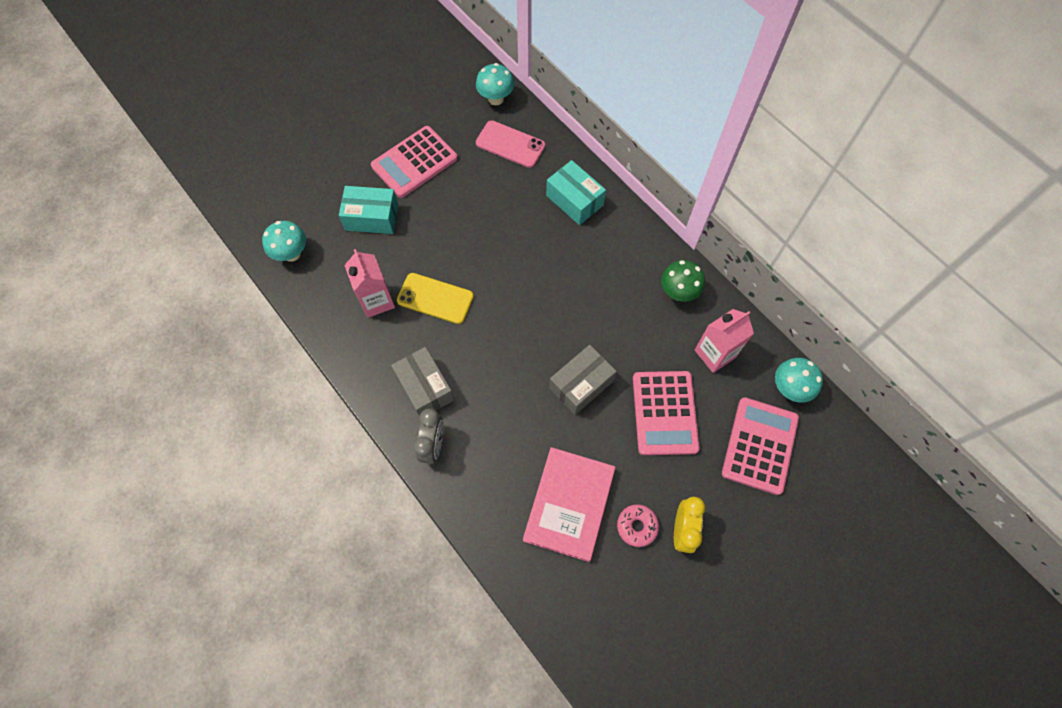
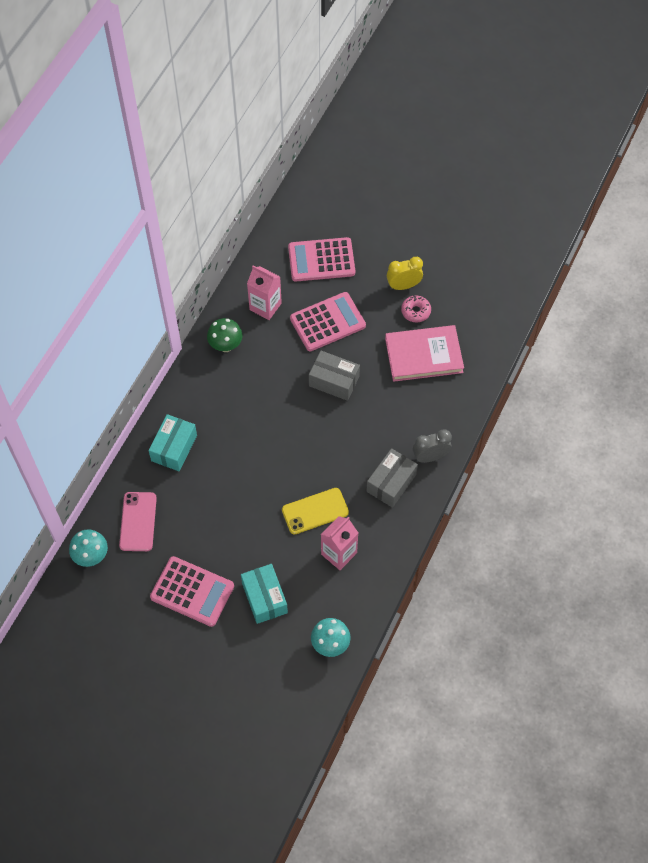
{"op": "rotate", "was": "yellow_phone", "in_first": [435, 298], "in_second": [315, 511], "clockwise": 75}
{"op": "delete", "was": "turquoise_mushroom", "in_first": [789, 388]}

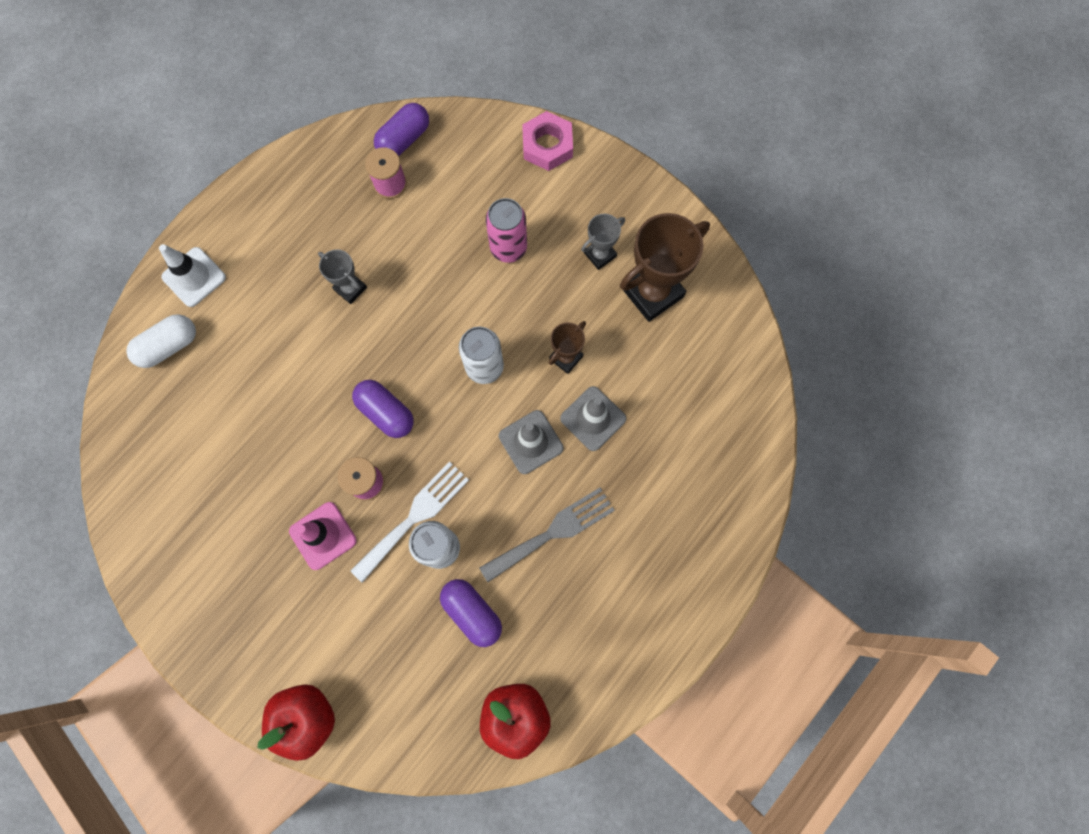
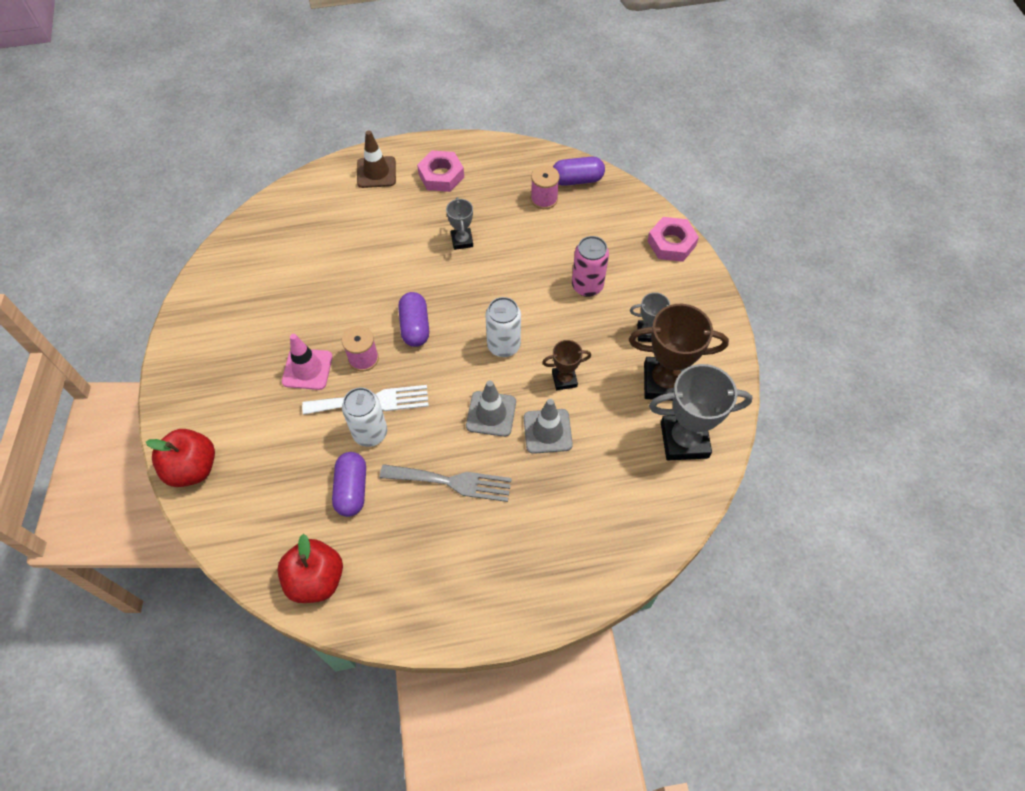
{"op": "recolor", "was": "white_traffic_cone", "now": "brown_traffic_cone", "in_first": [194, 277], "in_second": [376, 172]}
{"op": "delete", "was": "white_capsule", "in_first": [169, 346]}
{"op": "insert", "now": "pink_nut", "in_second": [441, 175]}
{"op": "insert", "now": "grey_trophy", "in_second": [684, 440]}

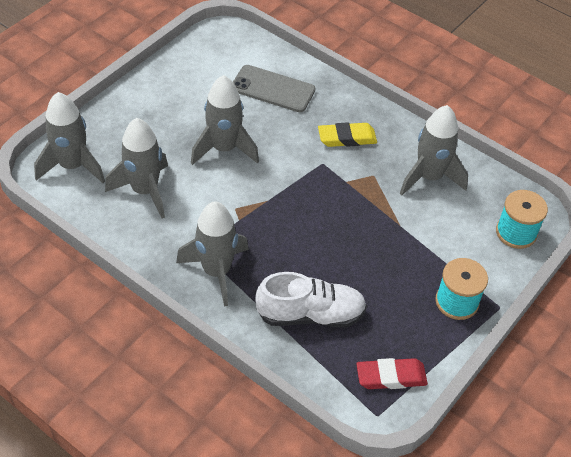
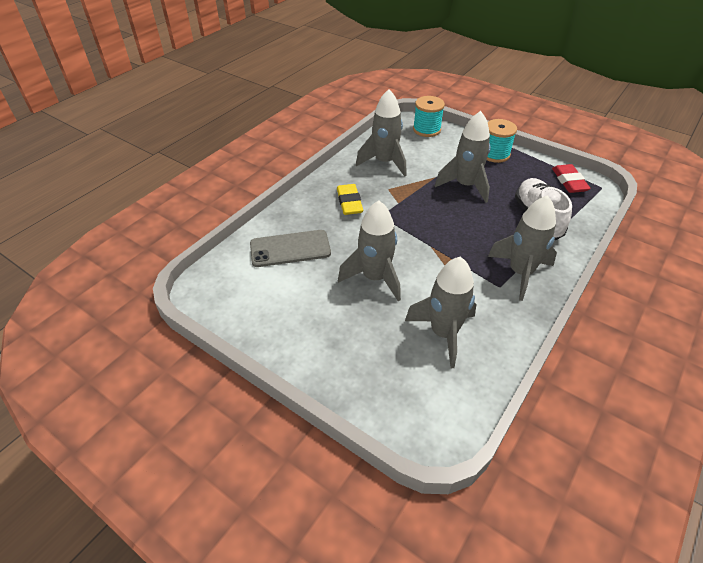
{"op": "rotate", "was": "grey_phone", "in_first": [273, 89], "in_second": [290, 249], "clockwise": 60}
{"op": "move", "was": "grey_rocket", "in_first": [72, 166], "in_second": [465, 186]}

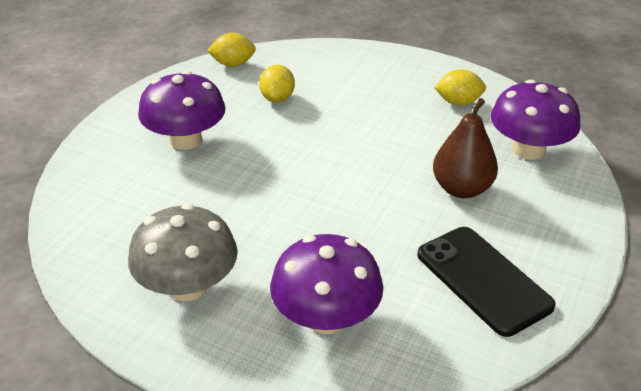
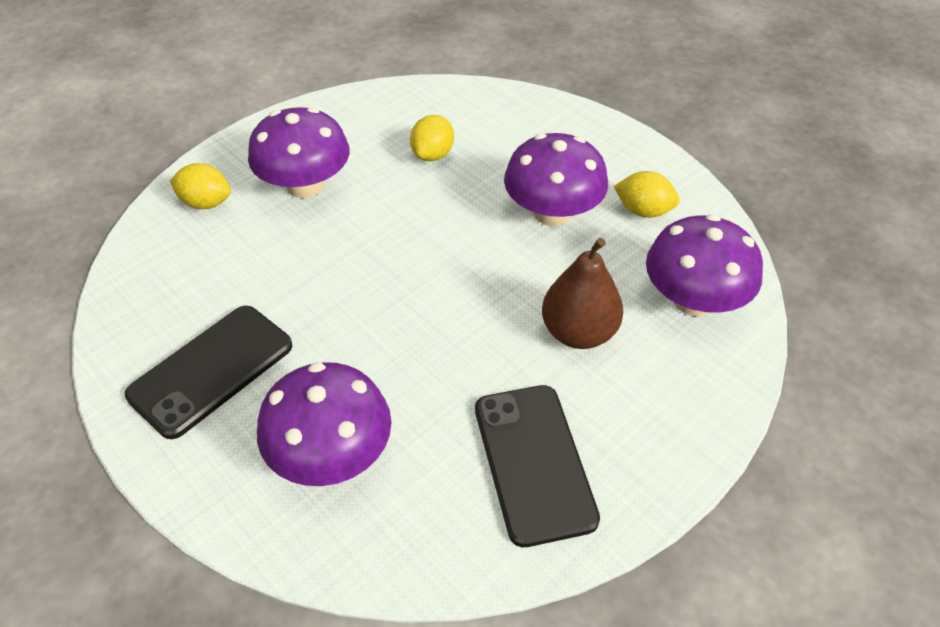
{"op": "move", "was": "yellow_lemon", "in_first": [233, 64], "in_second": [206, 203]}
{"op": "replace", "was": "grey_mushroom", "now": "black_phone", "in_first": [188, 286], "in_second": [211, 370]}
{"op": "insert", "now": "purple_mushroom", "in_second": [552, 213]}

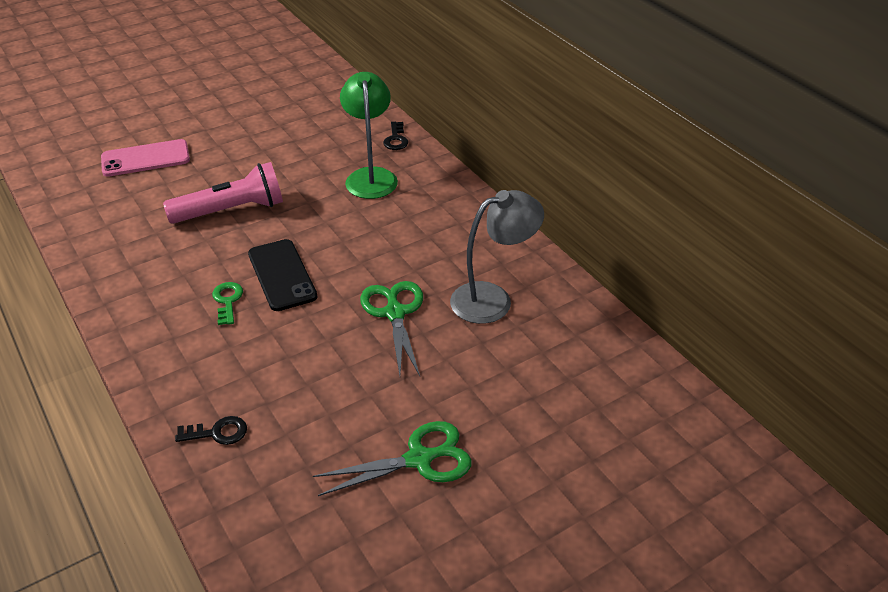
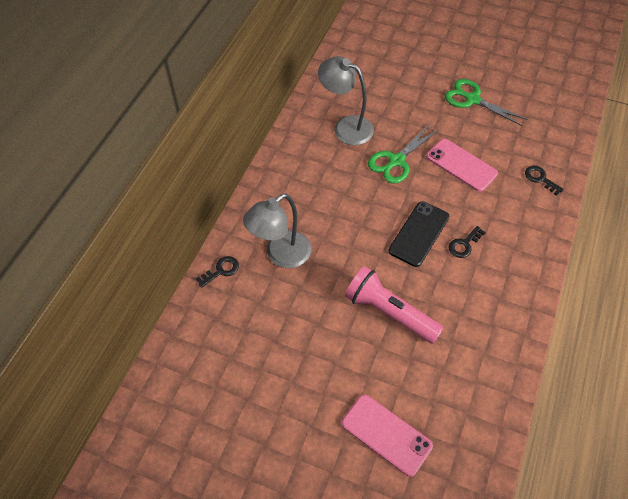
{"op": "recolor", "was": "green_lamp", "now": "grey_lamp", "in_first": [371, 176], "in_second": [281, 255]}
{"op": "recolor", "was": "green_key", "now": "black_key", "in_first": [227, 301], "in_second": [464, 244]}
{"op": "insert", "now": "pink_phone", "in_second": [461, 165]}

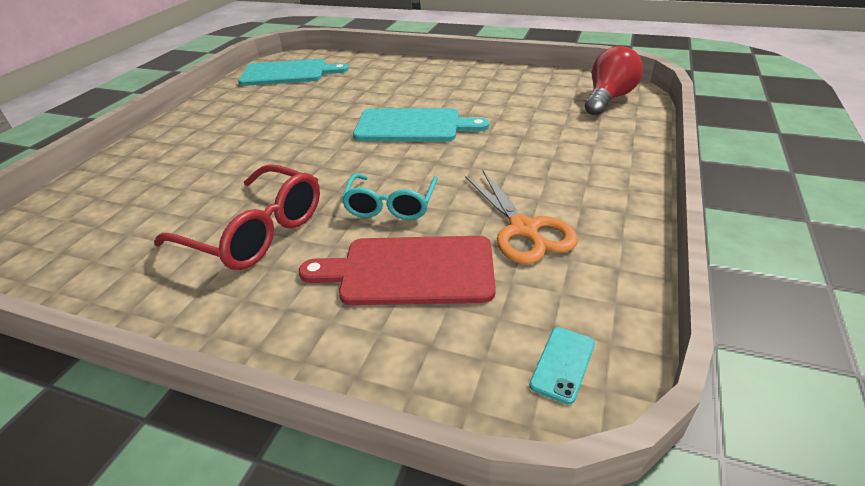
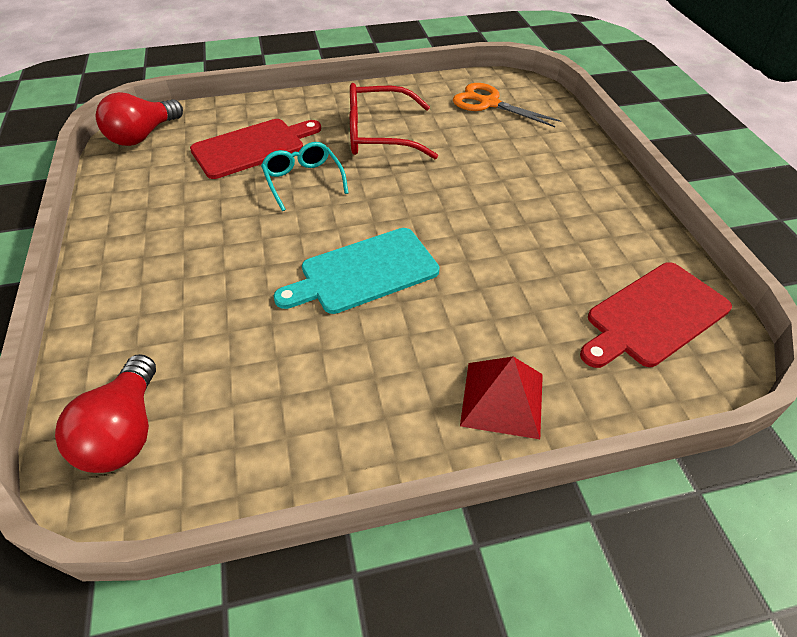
{"op": "recolor", "was": "turquoise_cutting_board", "now": "red_cutting_board", "in_first": [288, 73], "in_second": [654, 316]}
{"op": "move", "was": "orange_scissors", "in_first": [523, 229], "in_second": [489, 103]}
{"op": "replace", "was": "turquoise_phone", "now": "red_light_bulb", "in_first": [562, 364], "in_second": [143, 136]}
{"op": "insert", "now": "red_pyramid", "in_second": [502, 399]}

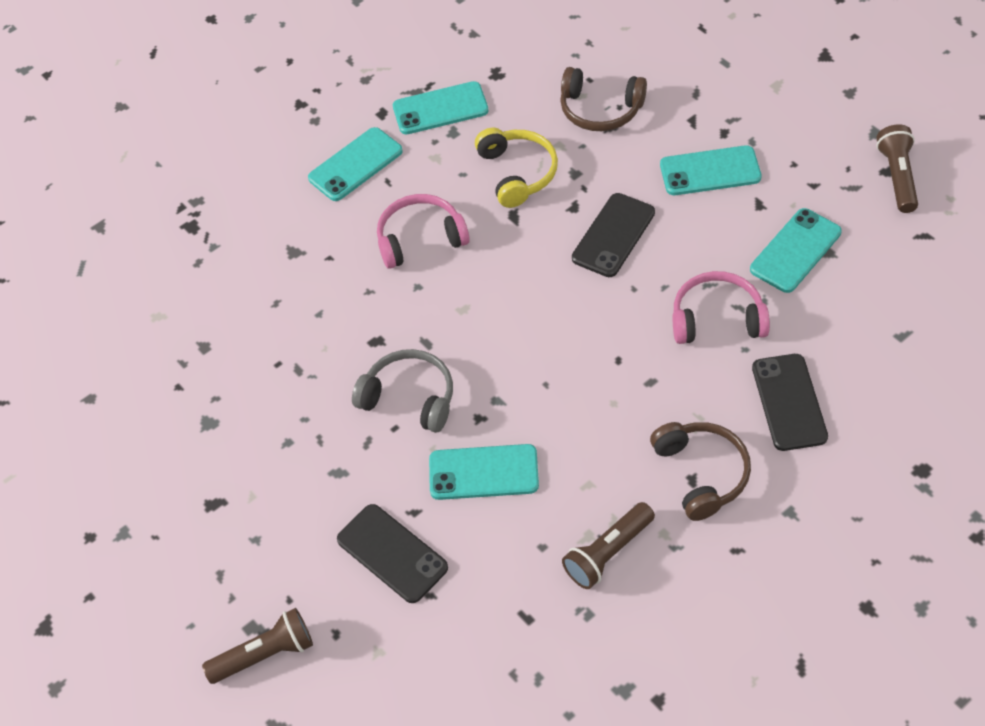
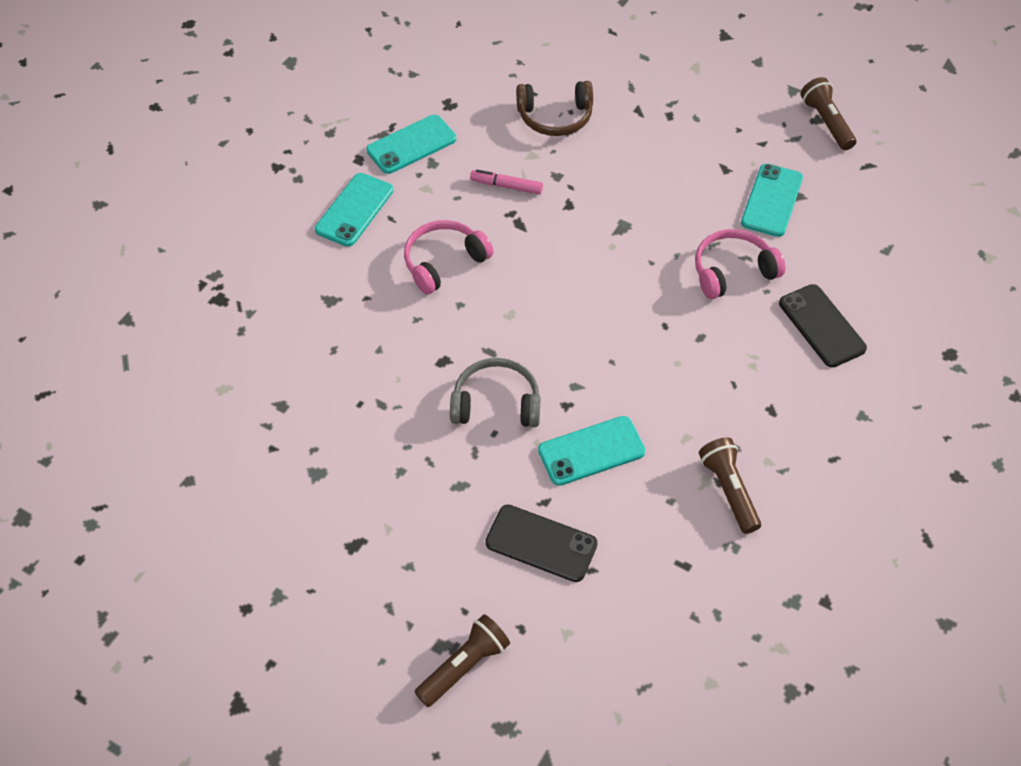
{"op": "replace", "was": "yellow_headphones", "now": "pink_marker", "in_first": [517, 173], "in_second": [506, 186]}
{"op": "delete", "was": "turquoise_phone", "in_first": [710, 171]}
{"op": "delete", "was": "black_phone", "in_first": [613, 235]}
{"op": "delete", "was": "brown_headphones", "in_first": [702, 473]}
{"op": "rotate", "was": "brown_flashlight", "in_first": [608, 553], "in_second": [729, 490], "clockwise": 135}

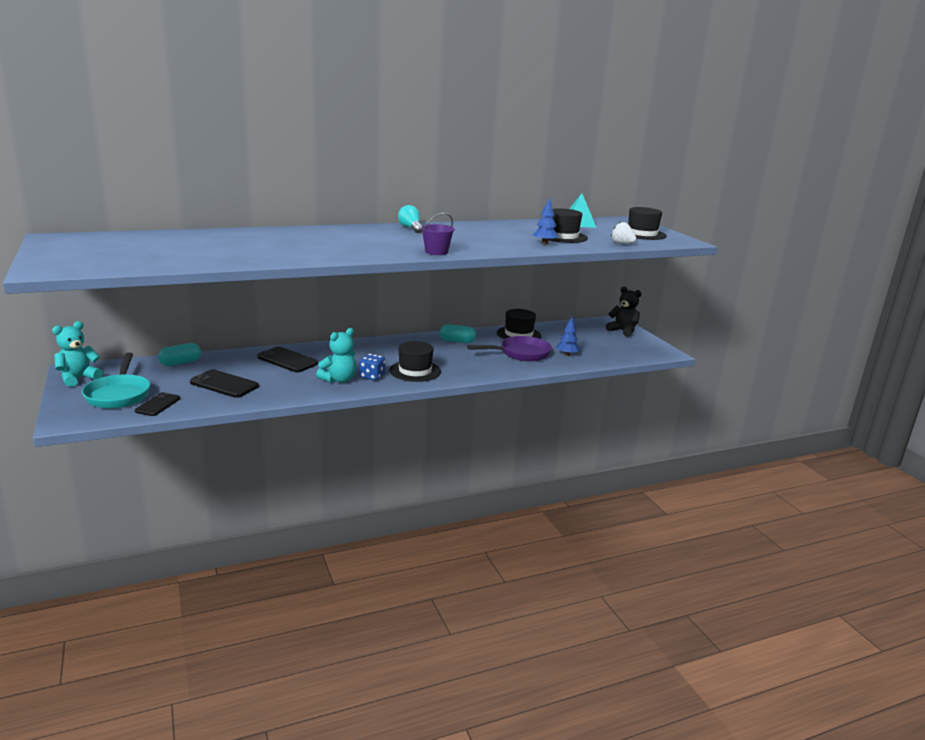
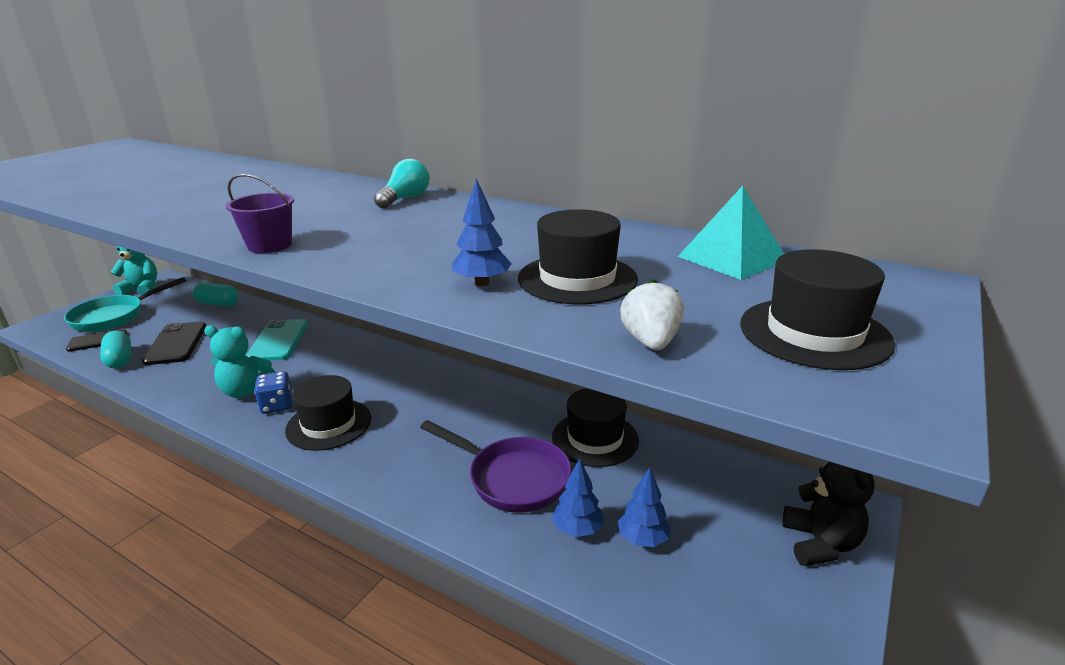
{"op": "move", "was": "turquoise_capsule", "in_first": [457, 341], "in_second": [120, 360]}
{"op": "recolor", "was": "black_phone", "now": "turquoise_phone", "in_first": [287, 360], "in_second": [278, 340]}
{"op": "insert", "now": "blue_tree", "in_second": [642, 539]}

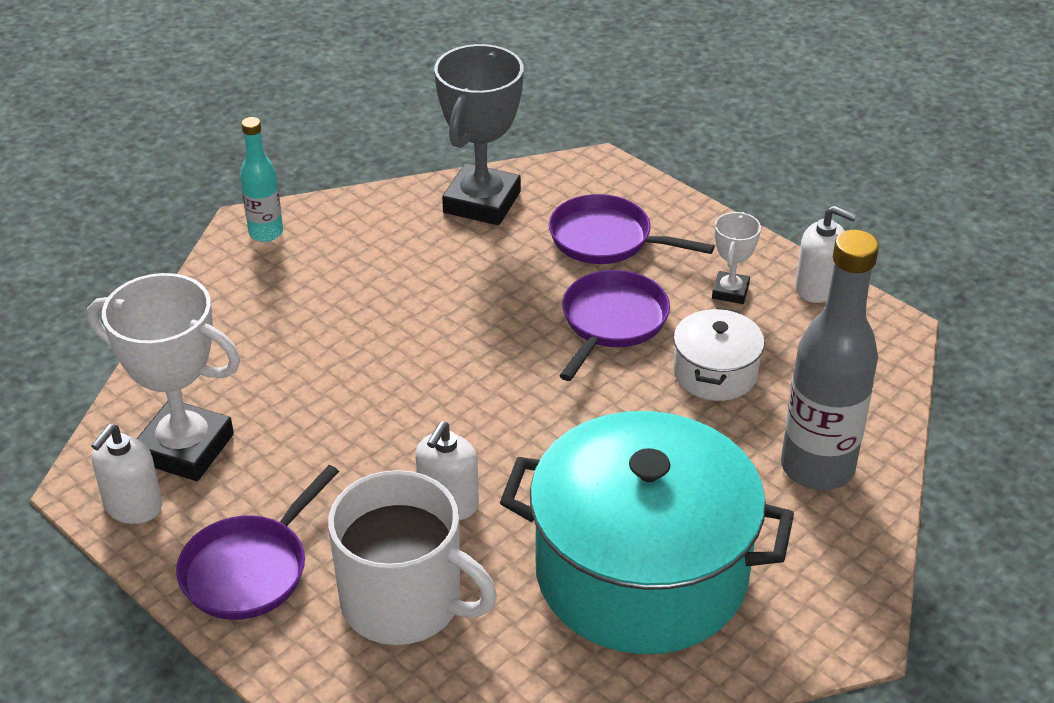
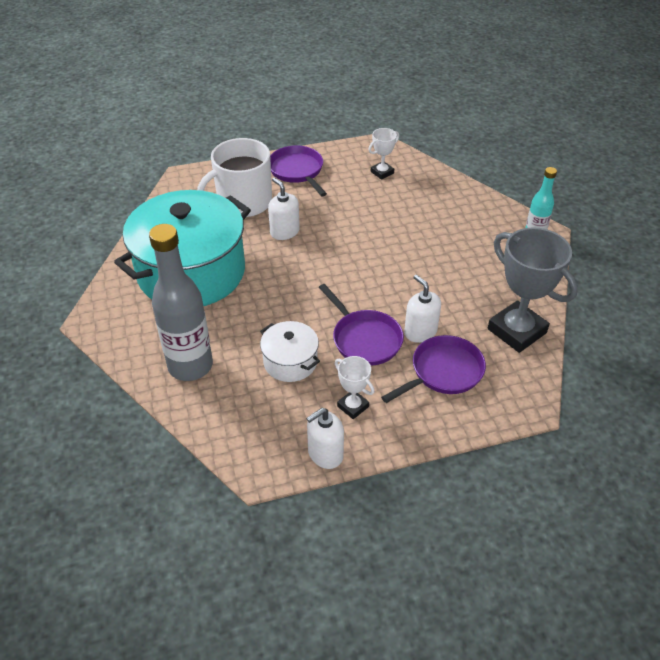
{"op": "resize", "was": "white_trophy", "in_first": [185, 448], "in_second": [382, 172], "ratio": 0.5}
{"op": "move", "was": "white_soap_dispenser", "in_first": [133, 506], "in_second": [420, 332]}

